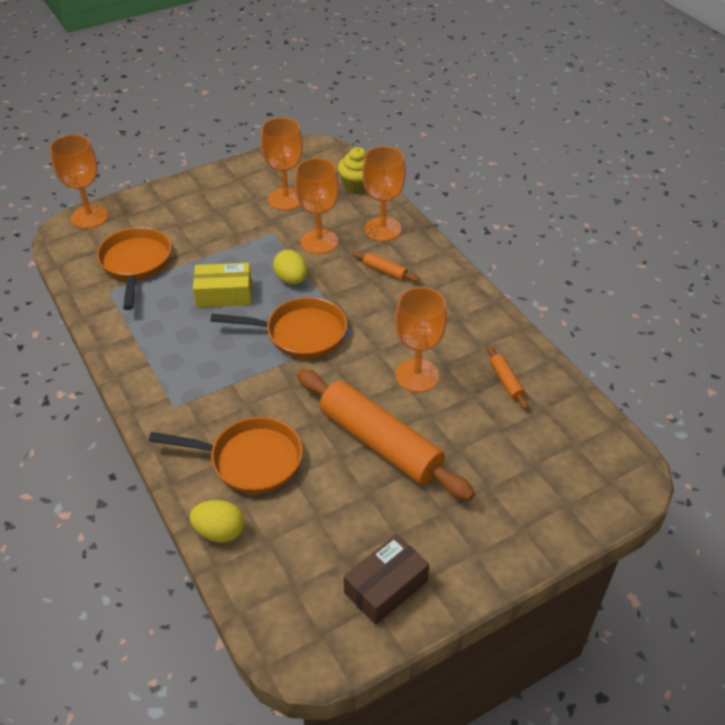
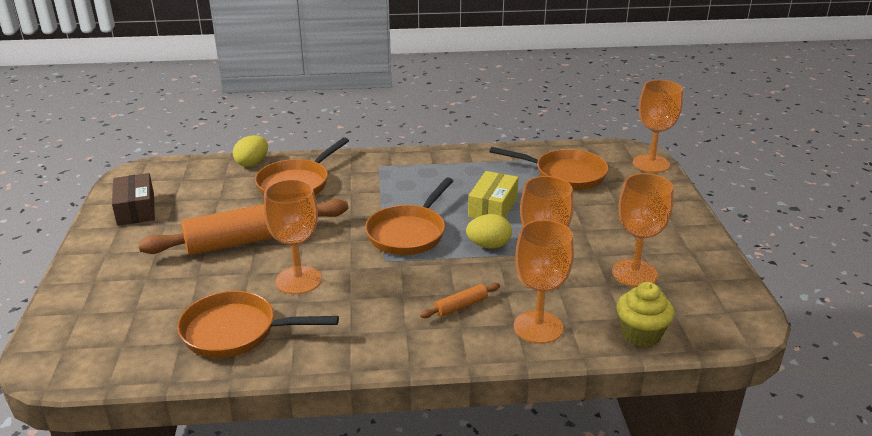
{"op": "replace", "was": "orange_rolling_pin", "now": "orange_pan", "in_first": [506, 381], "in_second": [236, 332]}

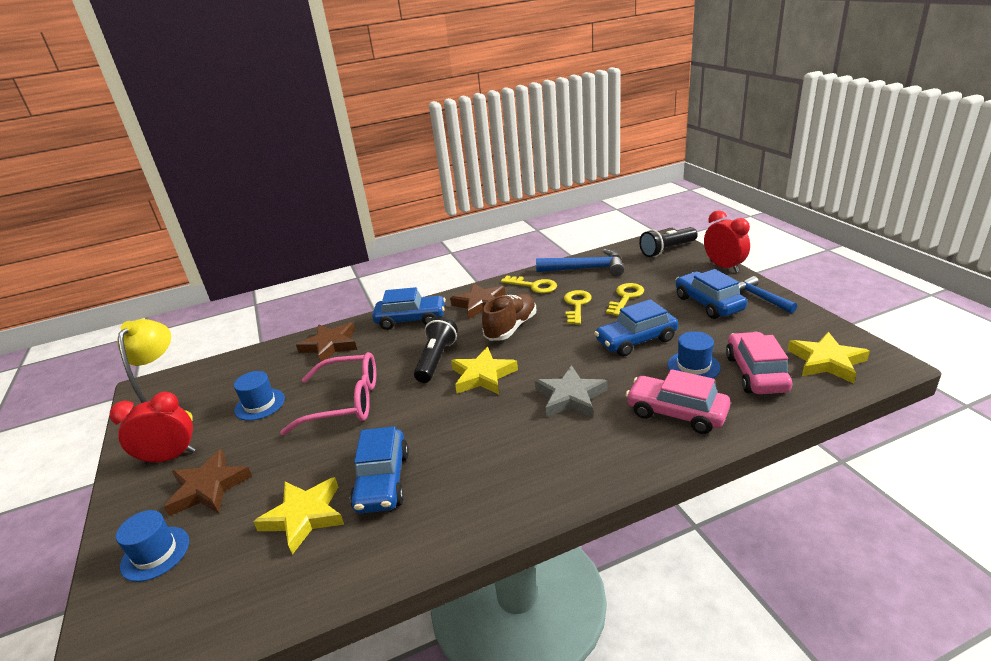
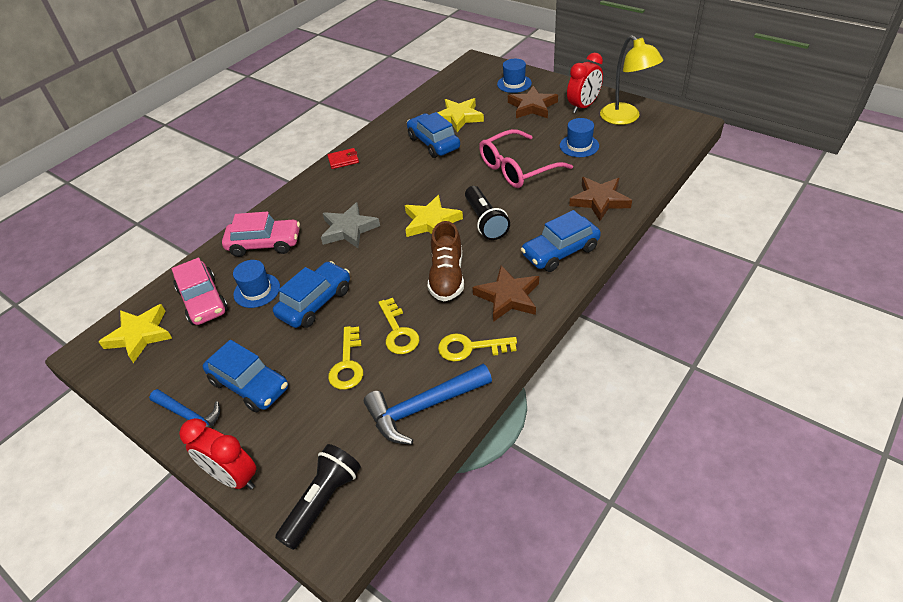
{"op": "insert", "now": "red_wallet", "in_second": [343, 160]}

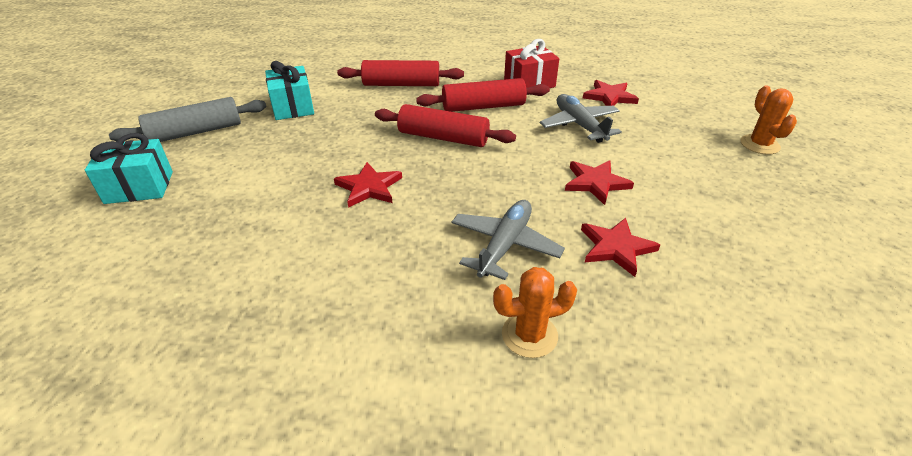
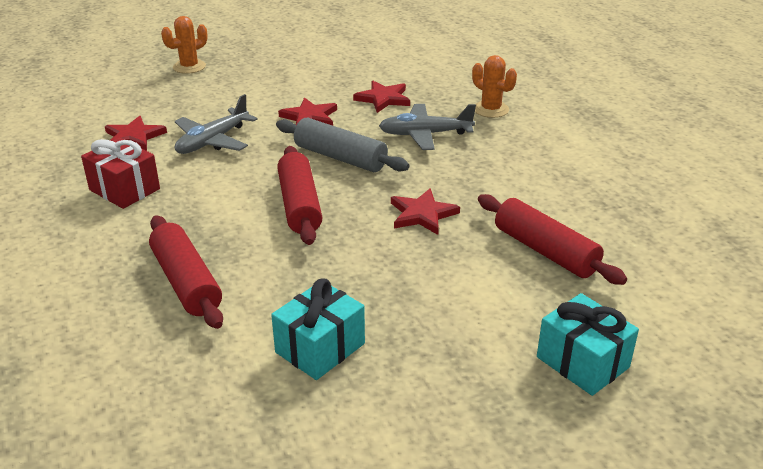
{"op": "move", "was": "red_rolling_pin", "in_first": [483, 106], "in_second": [545, 251]}
{"op": "move", "was": "grey_rolling_pin", "in_first": [196, 132], "in_second": [340, 157]}

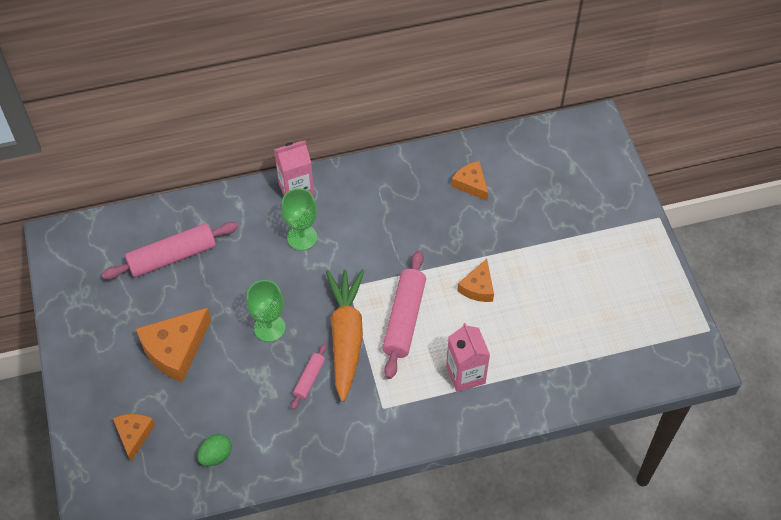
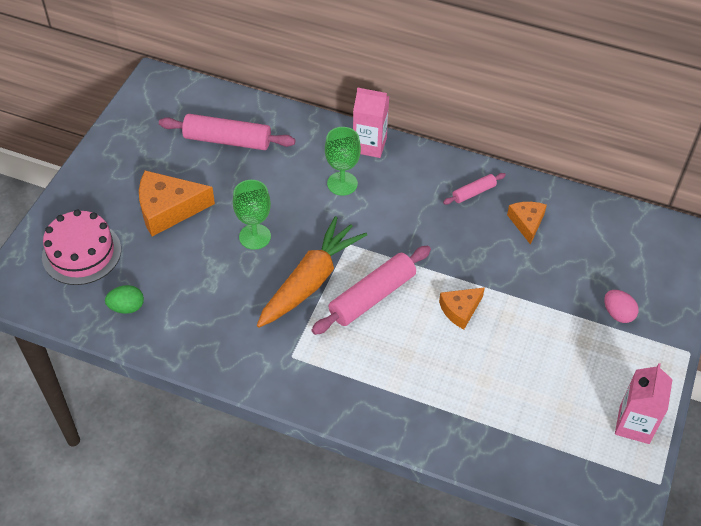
{"op": "move", "was": "pink_carton", "in_first": [465, 374], "in_second": [634, 424]}
{"op": "move", "was": "pink_rolling_pin", "in_first": [309, 379], "in_second": [474, 192]}
{"op": "replace", "was": "orange_cheese", "now": "pink_cake", "in_first": [134, 435], "in_second": [81, 253]}
{"op": "insert", "now": "pink_egg", "in_second": [617, 314]}

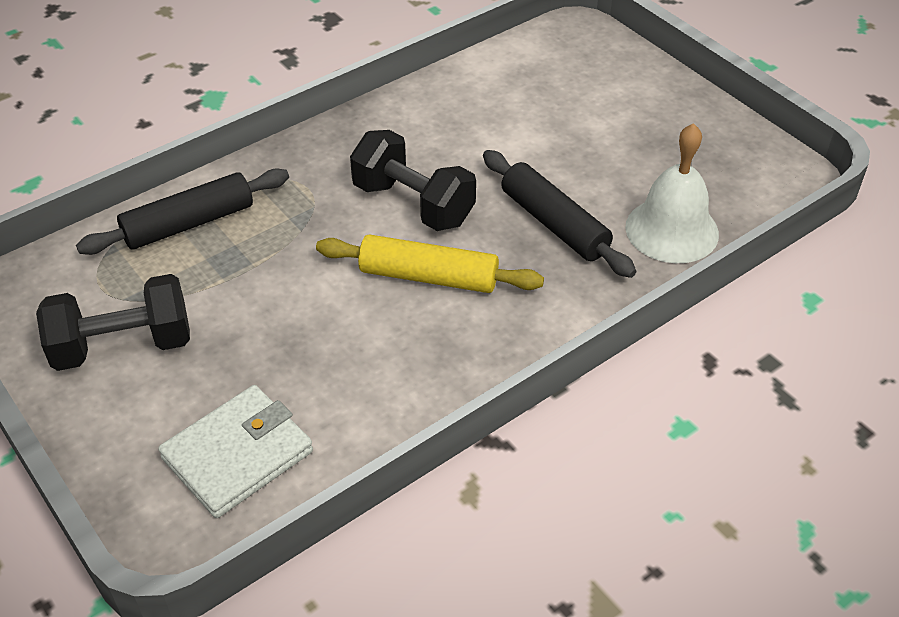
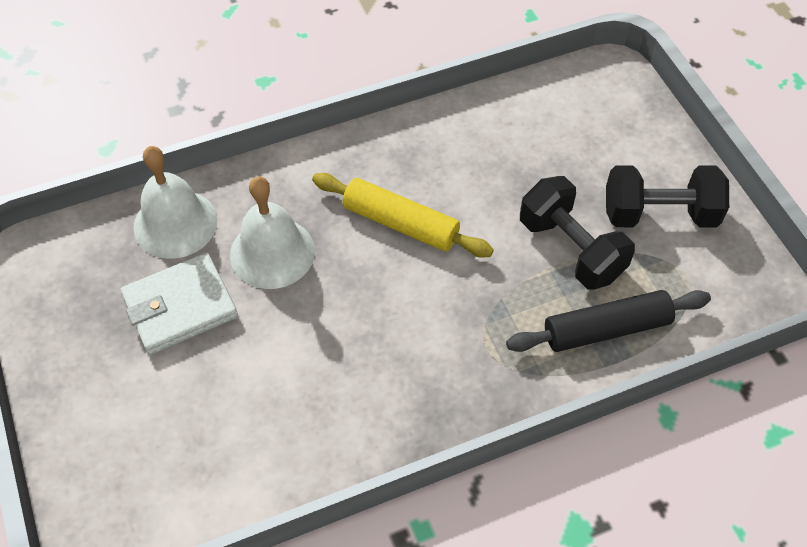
{"op": "move", "was": "black_dumbbell", "in_first": [413, 204], "in_second": [571, 249]}
{"op": "replace", "was": "black_rolling_pin", "now": "white_bell", "in_first": [554, 224], "in_second": [272, 252]}
{"op": "move", "was": "white_wallet", "in_first": [238, 455], "in_second": [180, 307]}

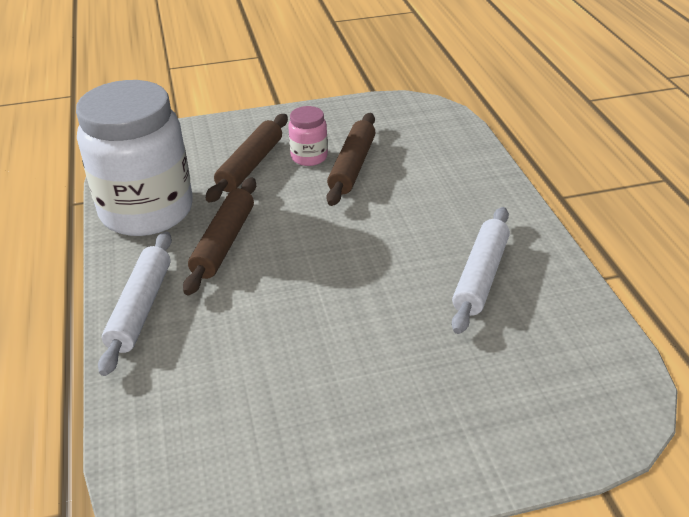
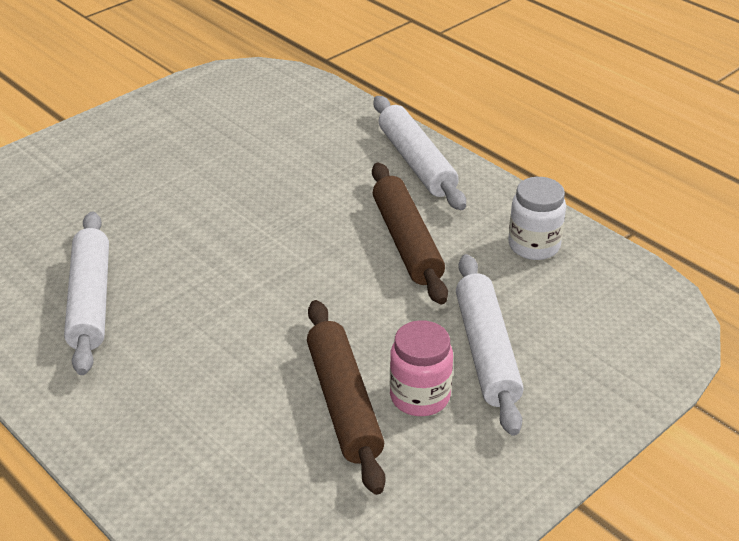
{"op": "resize", "was": "white_jar", "in_first": [147, 211], "in_second": [534, 246], "ratio": 0.43}
{"op": "recolor", "was": "brown_rolling_pin", "now": "white_rolling_pin", "in_first": [250, 165], "in_second": [486, 351]}

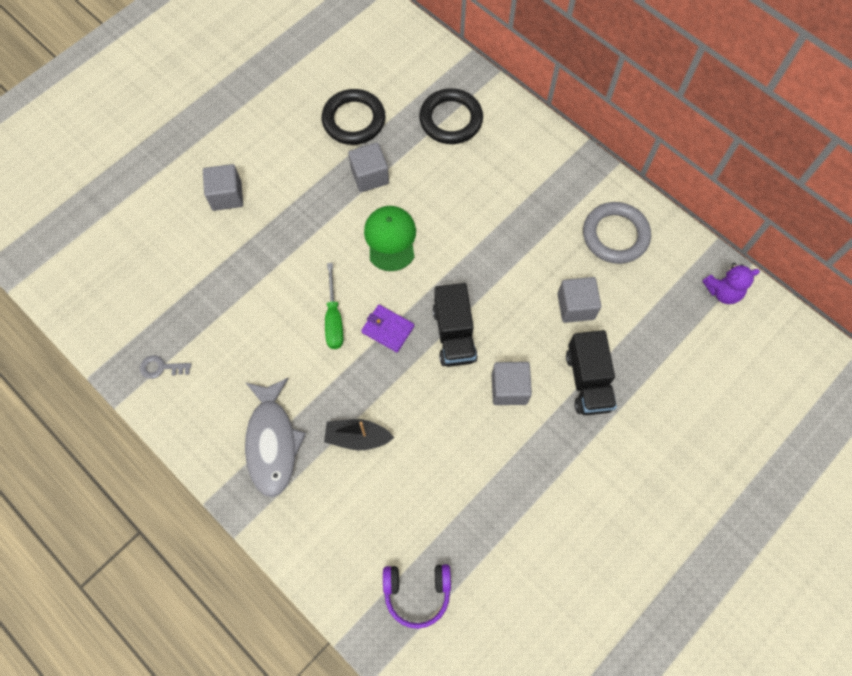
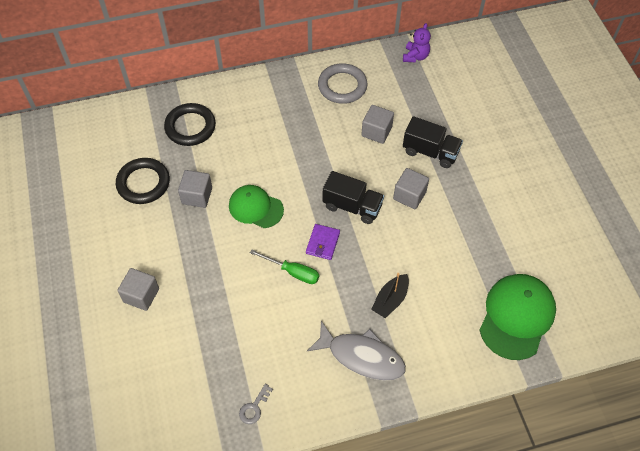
{"op": "rotate", "was": "purple_wallet", "in_first": [388, 329], "in_second": [323, 243], "clockwise": -45}
{"op": "replace", "was": "purple_headphones", "now": "green_cap", "in_first": [417, 593], "in_second": [516, 317]}

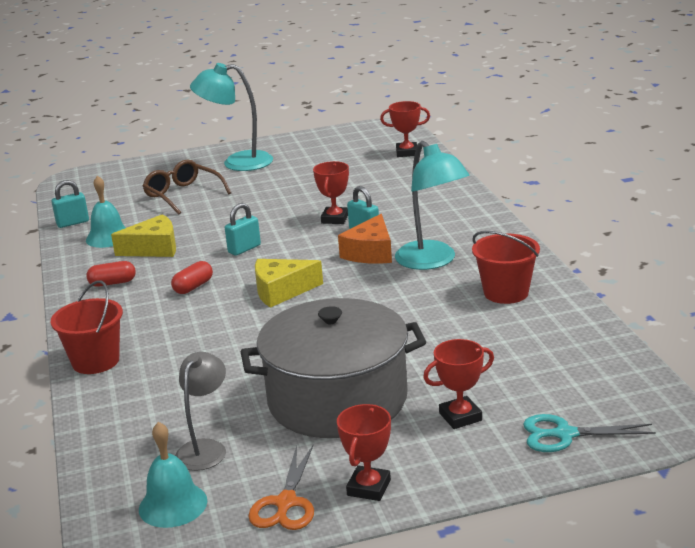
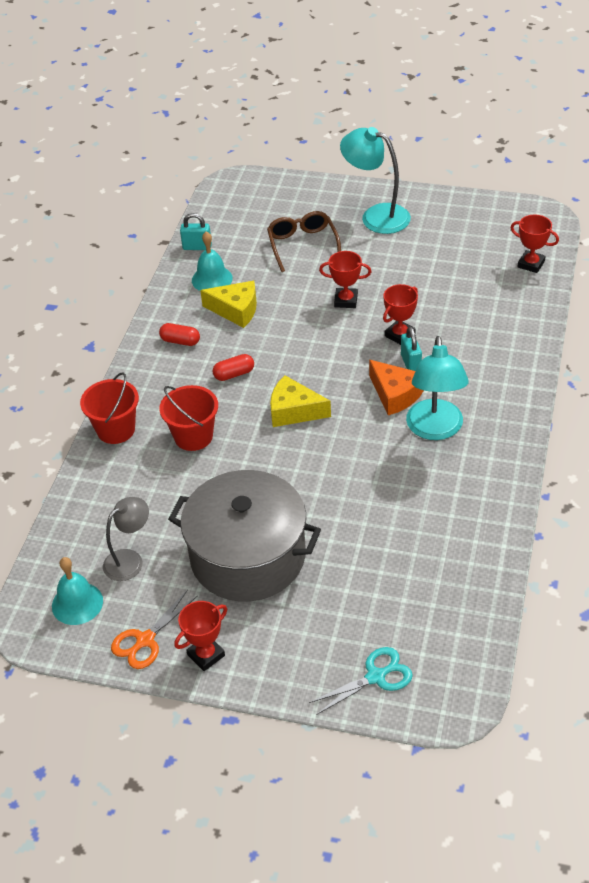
{"op": "delete", "was": "turquoise_padlock", "in_first": [244, 249]}
{"op": "rotate", "was": "orange_cheese", "in_first": [370, 253], "in_second": [395, 394], "clockwise": -90}
{"op": "move", "was": "red_bucket", "in_first": [506, 293], "in_second": [193, 436]}
{"op": "move", "was": "red_trophy", "in_first": [460, 417], "in_second": [346, 300]}
{"op": "rotate", "was": "turquoise_scissors", "in_first": [565, 434], "in_second": [375, 677], "clockwise": 120}

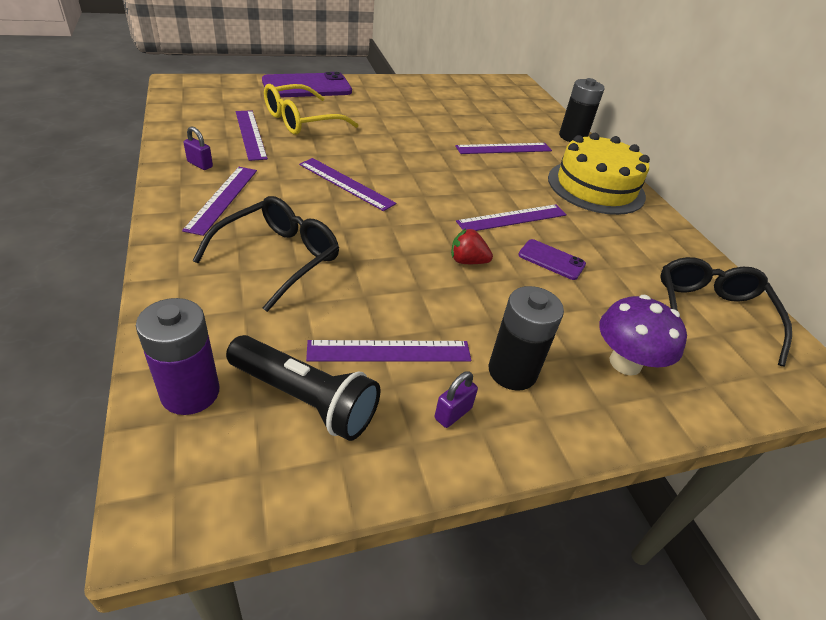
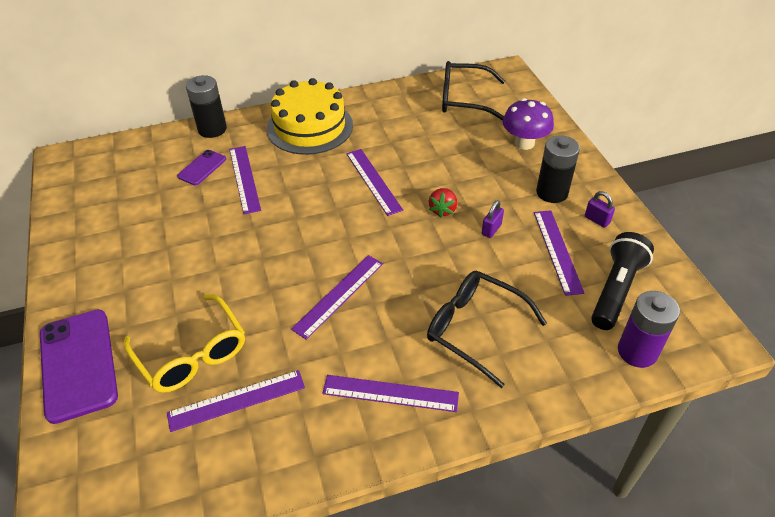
{"op": "move", "was": "purple_padlock", "in_first": [200, 164], "in_second": [491, 229]}
{"op": "move", "was": "purple_phone", "in_first": [551, 260], "in_second": [202, 168]}

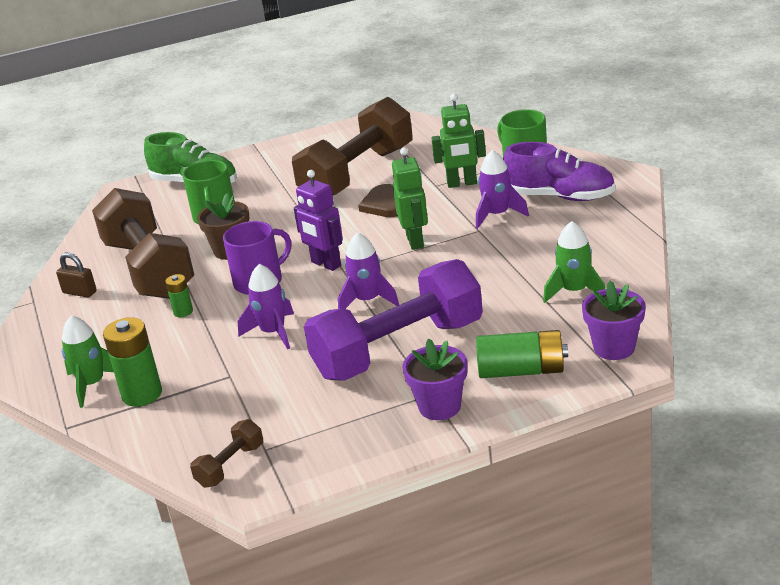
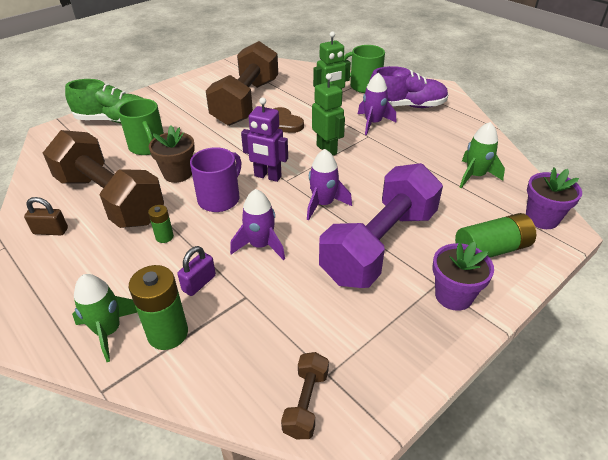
{"op": "insert", "now": "purple_padlock", "in_second": [199, 283]}

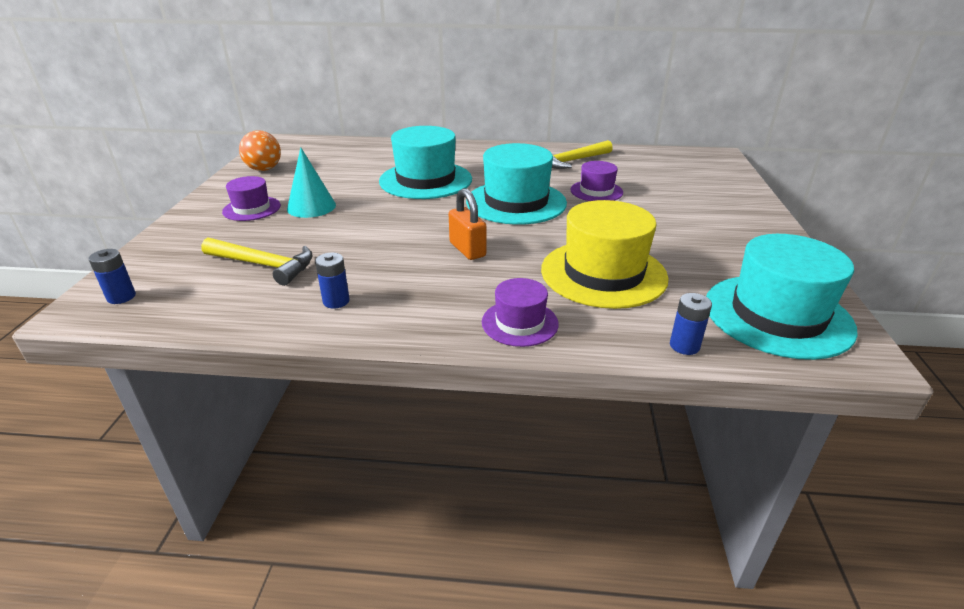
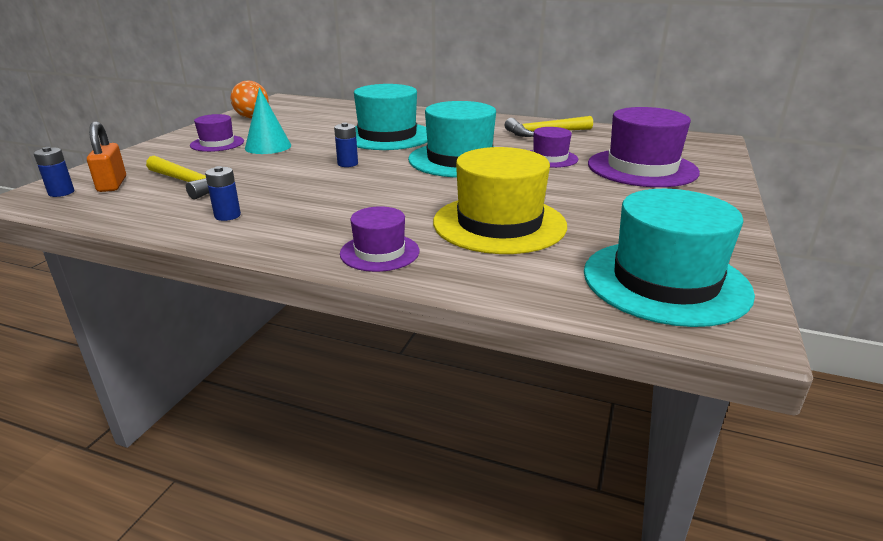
{"op": "move", "was": "orange_padlock", "in_first": [467, 249], "in_second": [112, 184]}
{"op": "move", "was": "blue_battery", "in_first": [684, 346], "in_second": [347, 164]}
{"op": "insert", "now": "purple_hat", "in_second": [642, 168]}

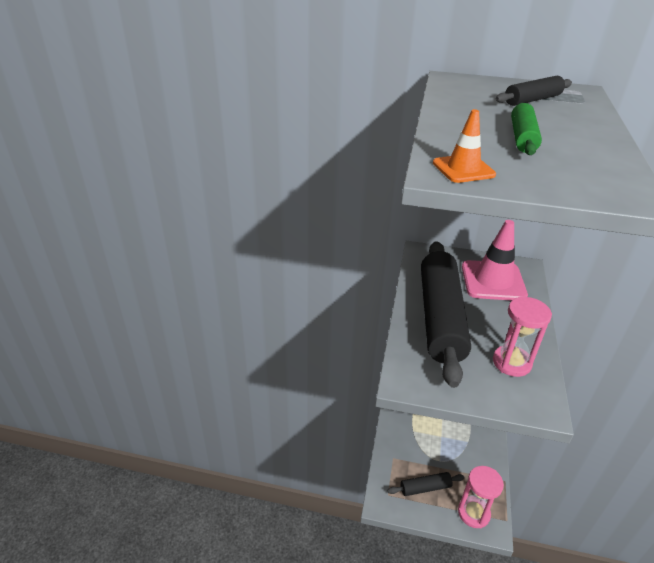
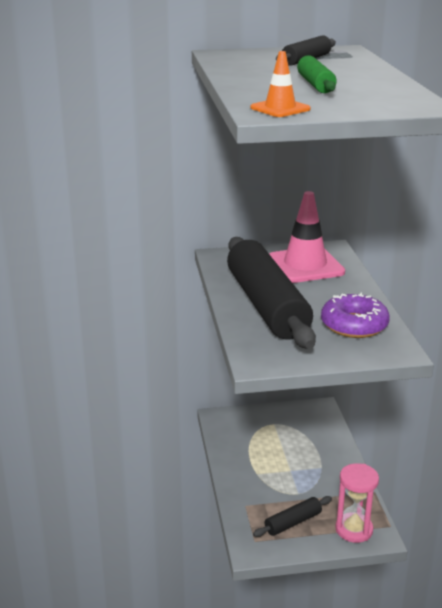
{"op": "replace", "was": "pink_hourglass", "now": "purple_donut", "in_first": [511, 363], "in_second": [354, 325]}

